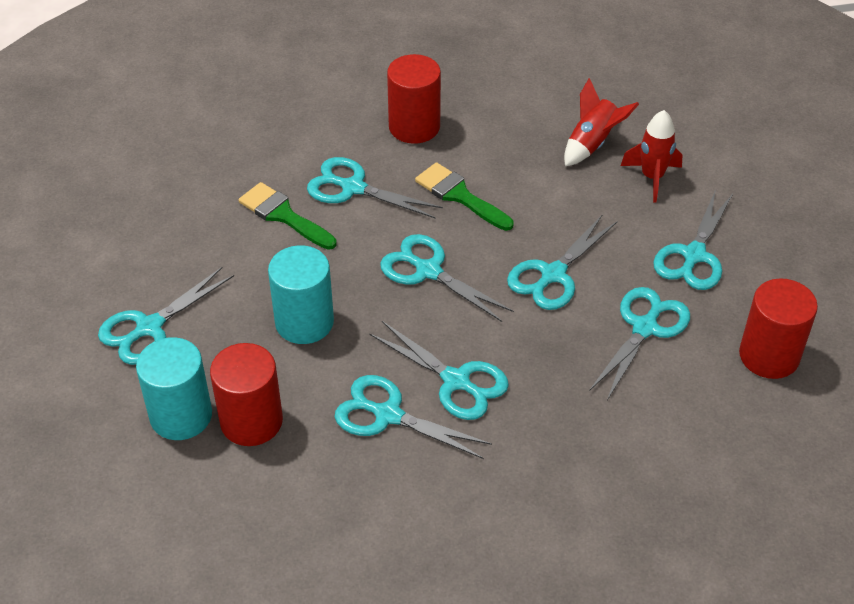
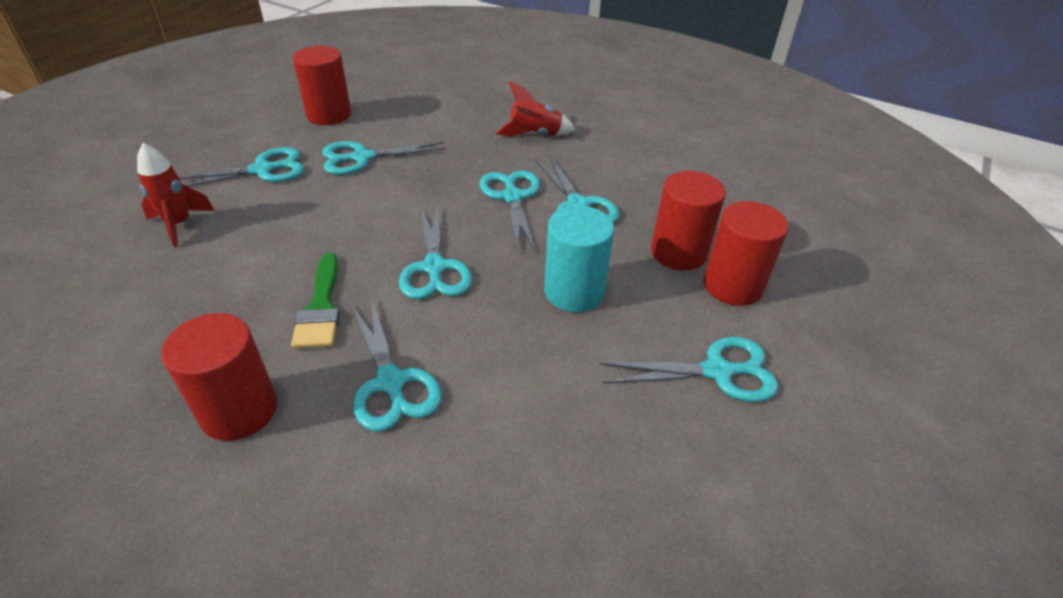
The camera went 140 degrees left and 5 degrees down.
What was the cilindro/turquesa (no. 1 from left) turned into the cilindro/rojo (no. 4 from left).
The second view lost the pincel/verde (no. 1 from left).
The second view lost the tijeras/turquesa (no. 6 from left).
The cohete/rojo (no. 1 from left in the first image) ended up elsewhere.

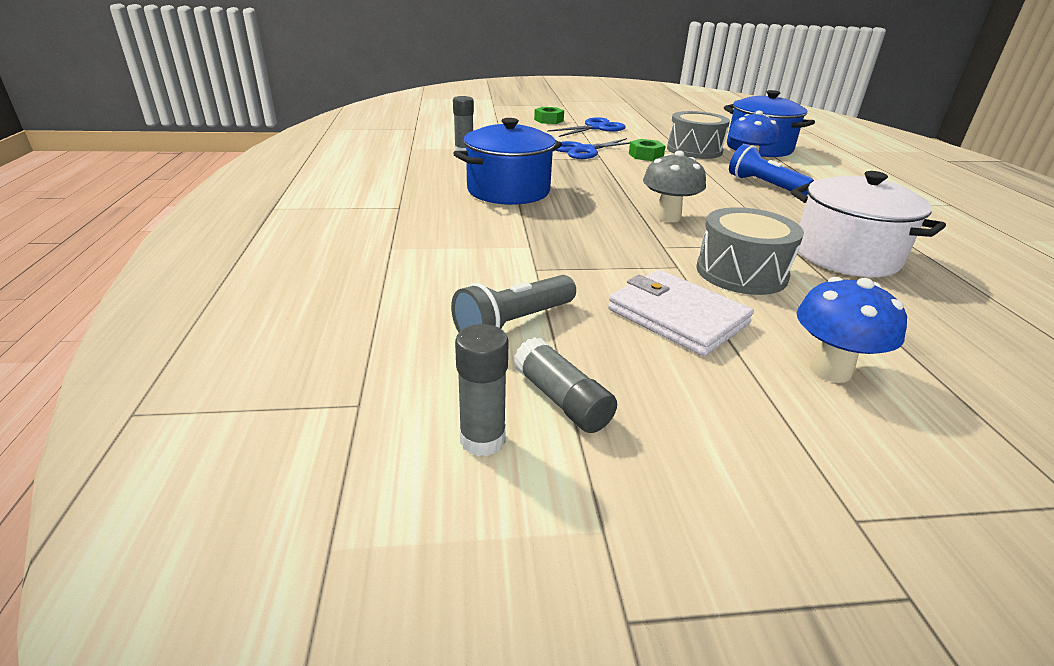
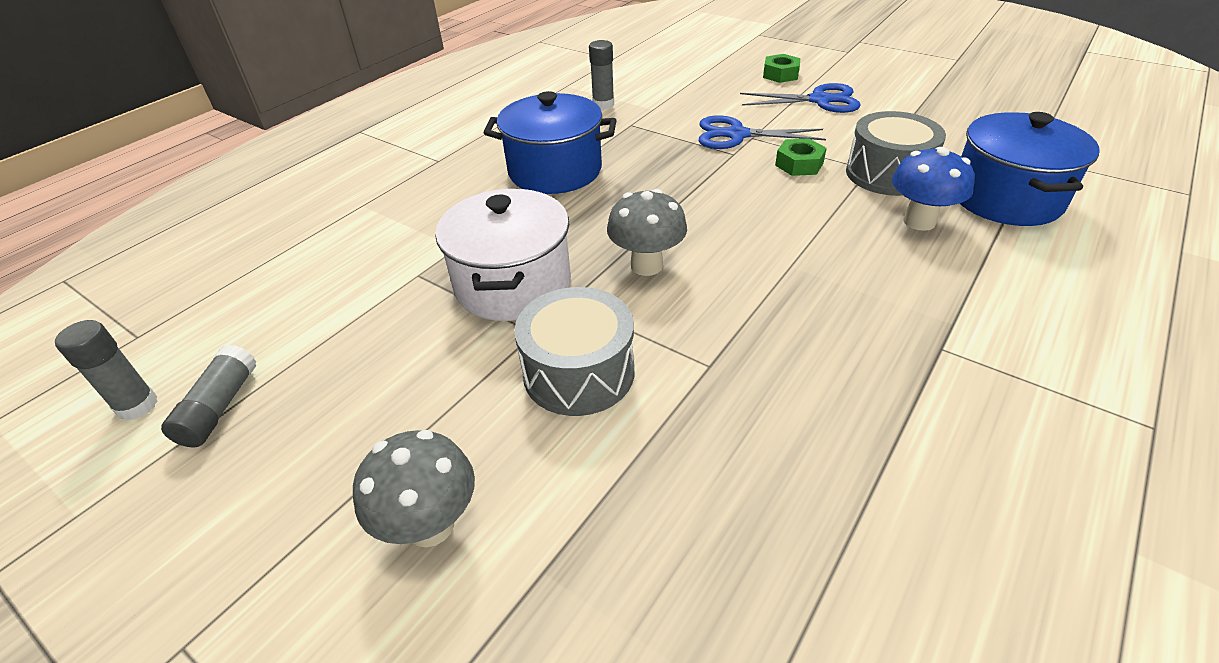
The camera went 45 degrees right and 10 degrees up.
The second view lost the lámpara de mano/gris.
The second view lost the cartera/blanco.
The second view lost the lámpara de mano/azul.
The olla/blanco ended up elsewhere.
What was the seta/azul (no. 2 from left) turned into the seta/gris (no. 1 from left).

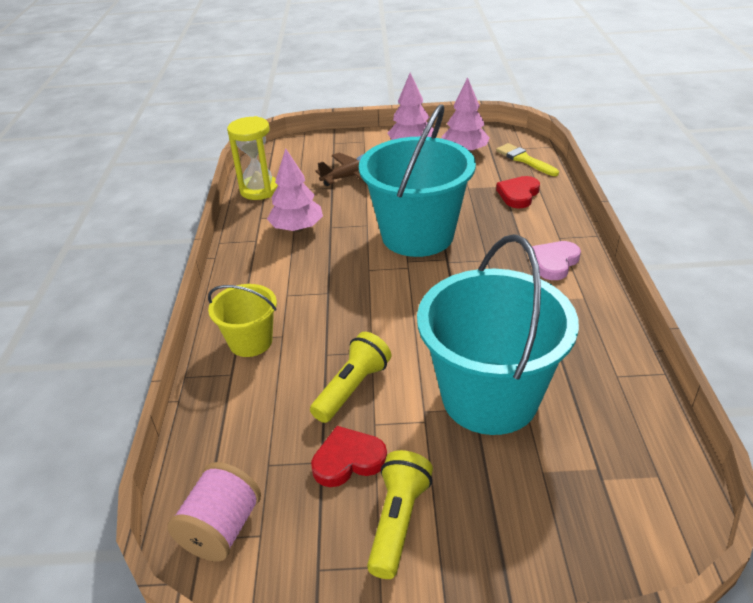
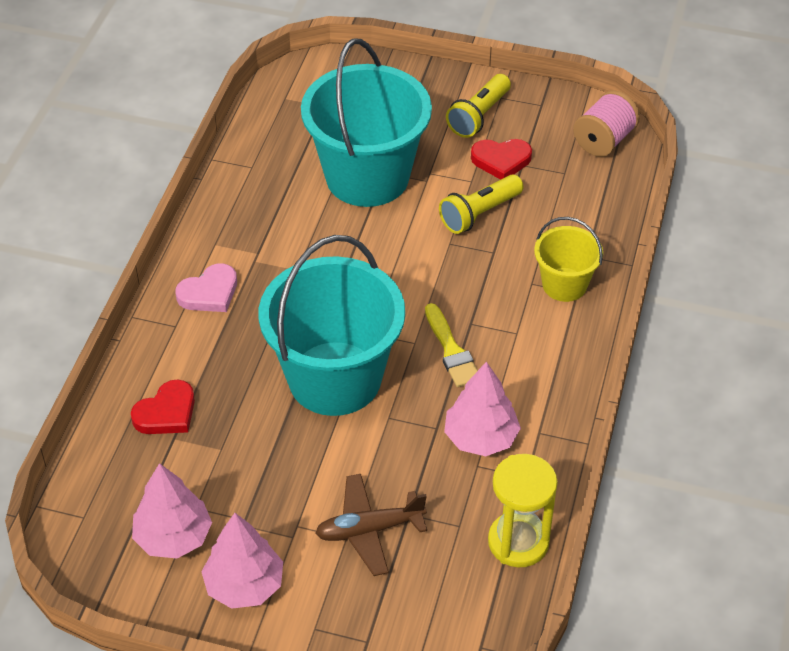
The camera went 165 degrees left and 10 degrees up.
The pincel/amarillo ended up elsewhere.

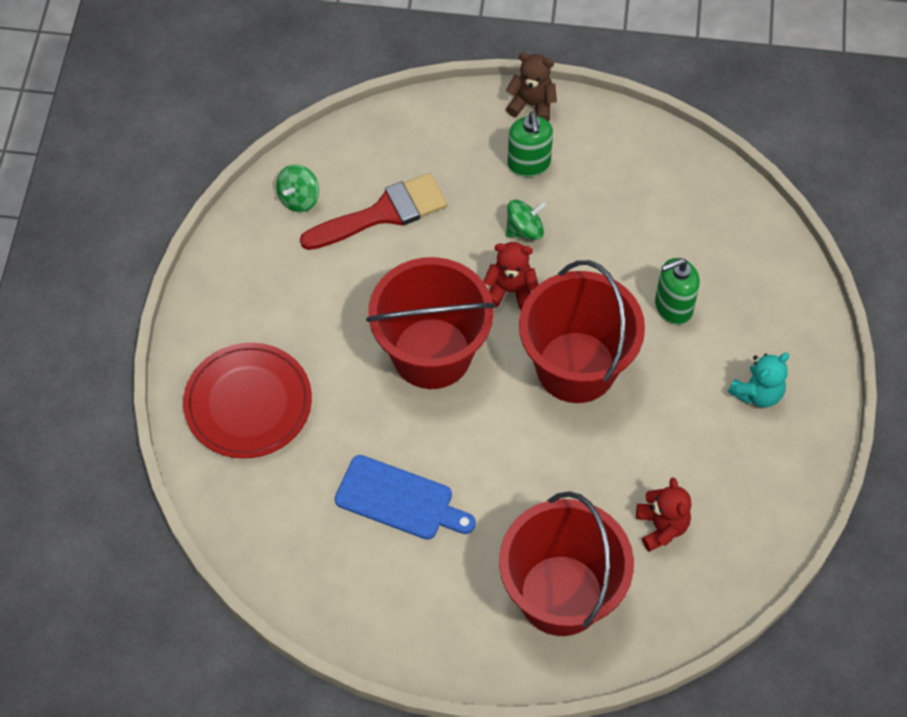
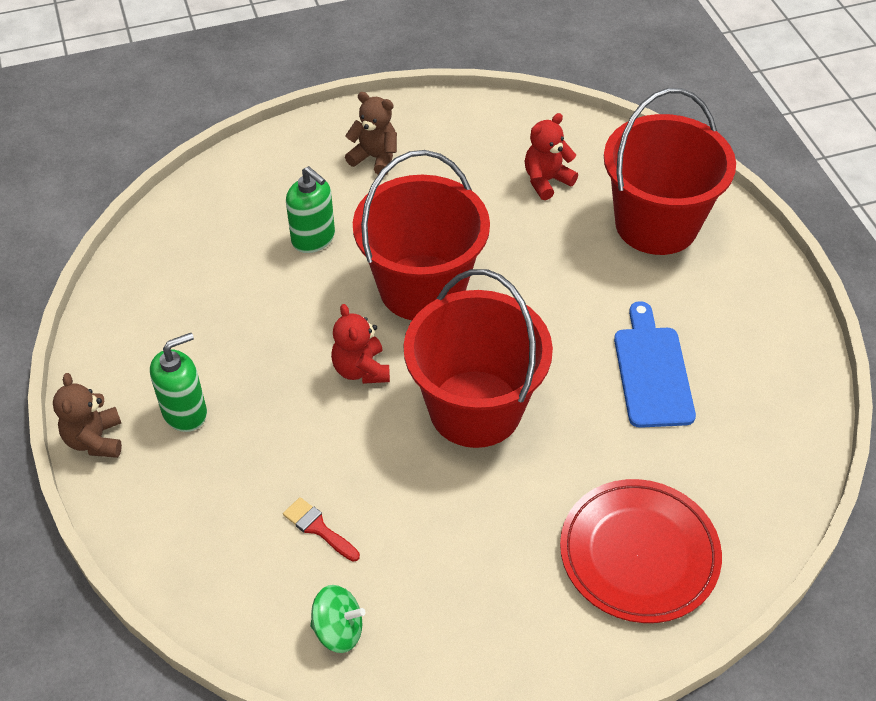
The camera went 115 degrees left and 10 degrees down.
The size of the pincel/rojo changed by a factor of 0.47.
The second view lost the peonza/verde (no. 2 from left).
What was the osito/turquesa turned into the osito/marrón (no. 2 from left).

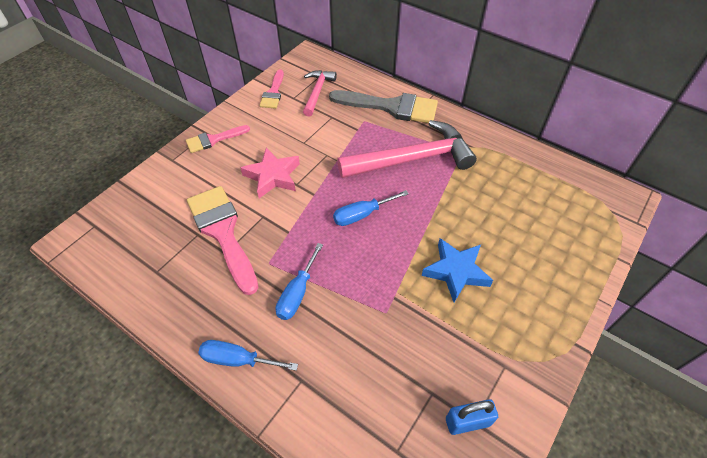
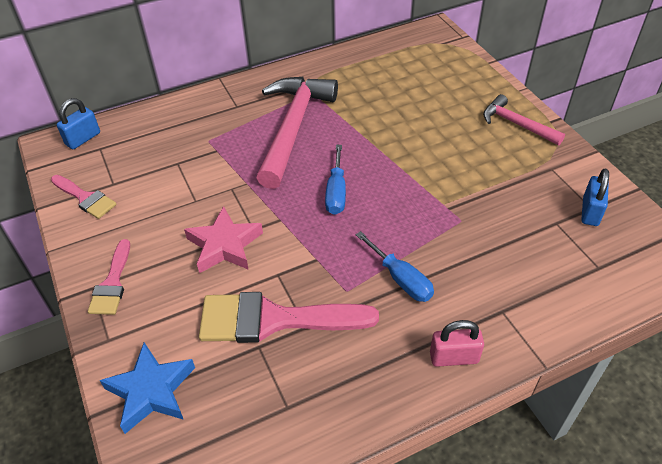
The camera went 60 degrees left and 5 degrees down.
Where the destornillador/azul (no. 1 from left) stood, the candado/rosa came to stand.
The martillo/rosa (no. 1 from left in the first image) ended up elsewhere.
The second view lost the pincel/gris.
The estrella/azul ended up elsewhere.
The second view gained the candado/azul (no. 1 from left).

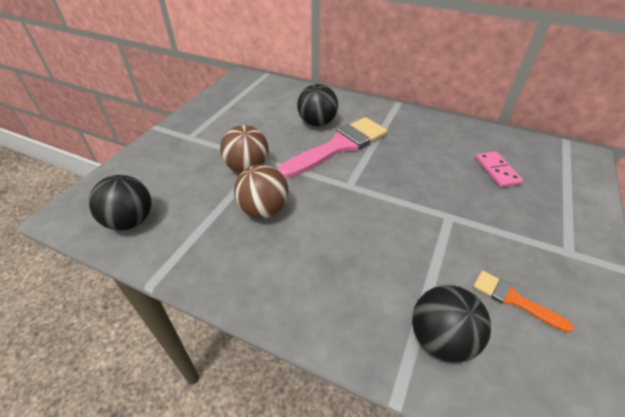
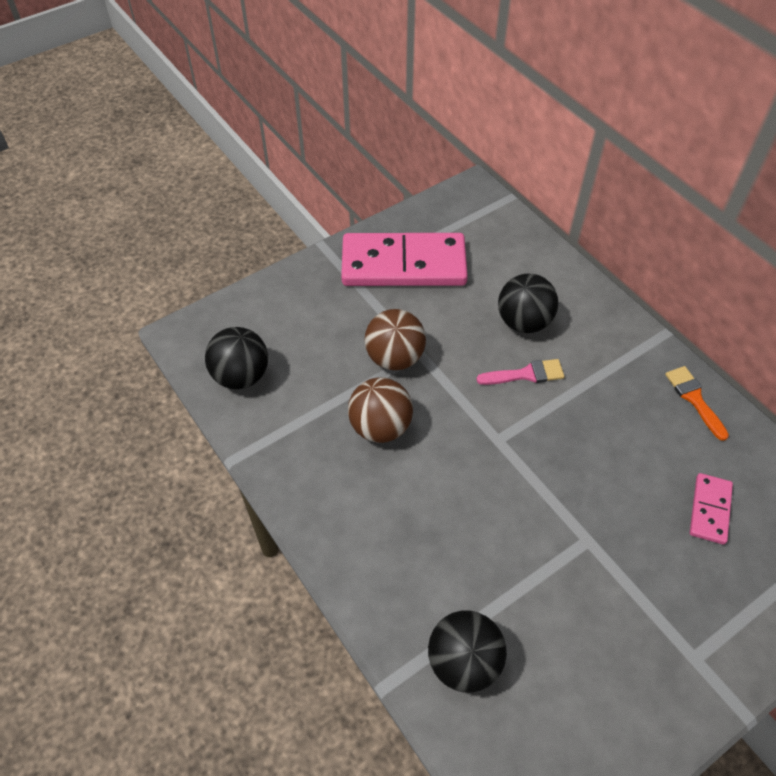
The camera went 30 degrees right and 10 degrees up.
The size of the pincel/rosa changed by a factor of 0.49.
The pincel/naranja ended up elsewhere.
The second view gained the ficha de dominó/rosa (no. 1 from left).

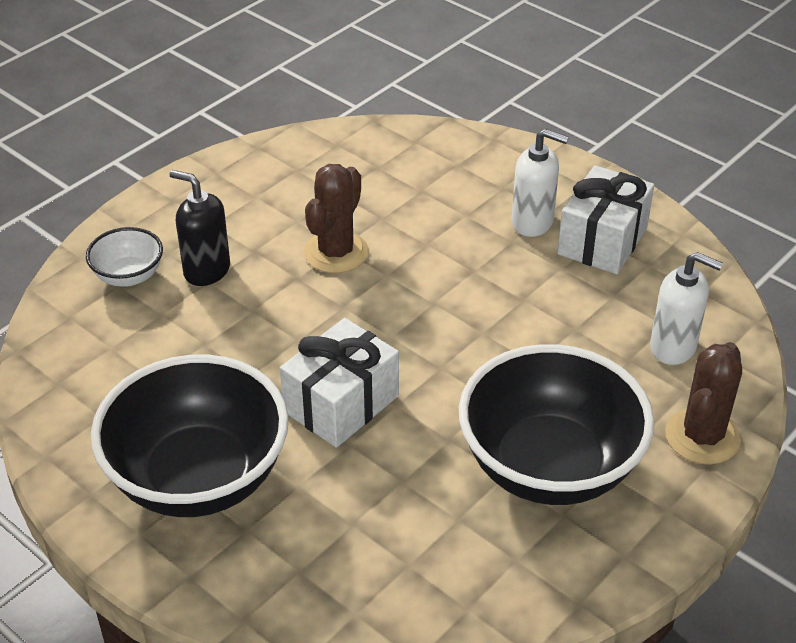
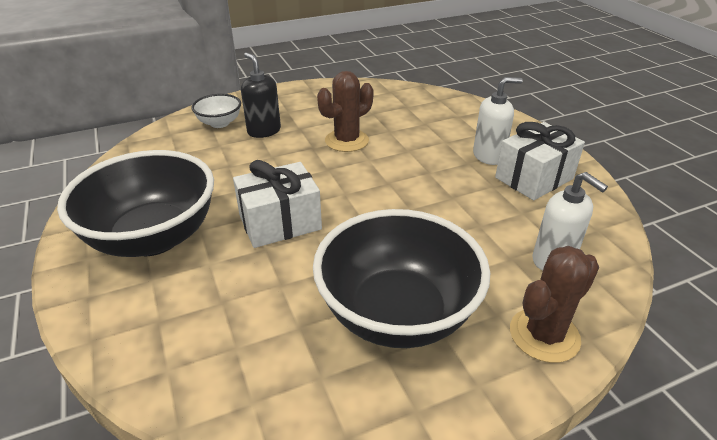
The camera went 25 degrees right and 5 degrees down.
The dispensador de jabón/blanco (no. 1 from left) ended up facing another way, 60 degrees counterclockwise from before.

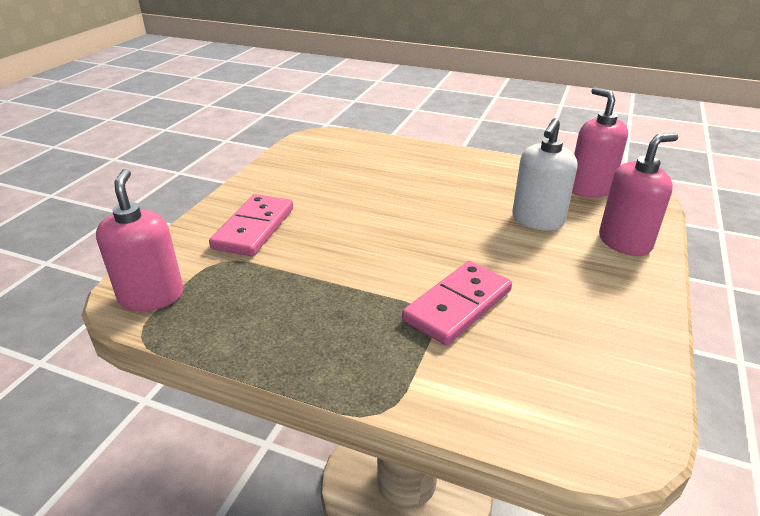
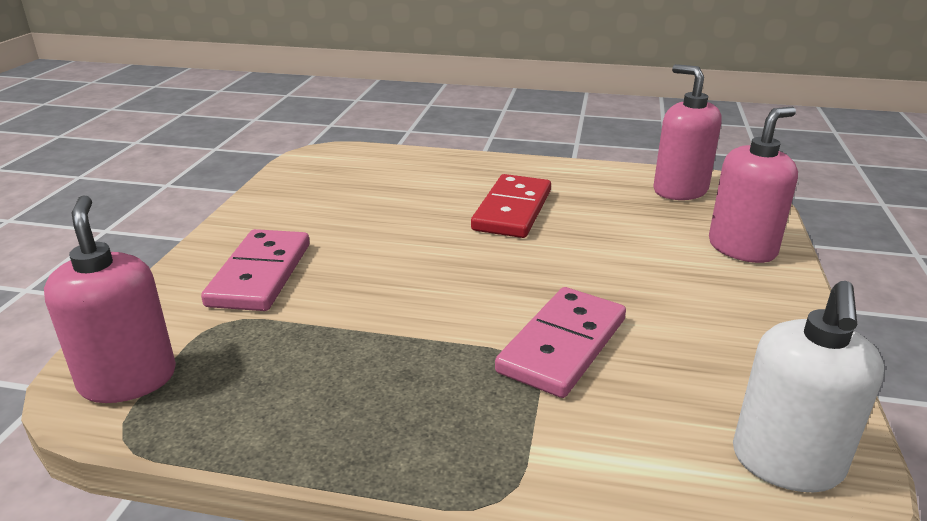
The camera went 10 degrees left and 5 degrees down.
The dispensador de jabón/blanco ended up elsewhere.
The second view gained the ficha de dominó/rojo.

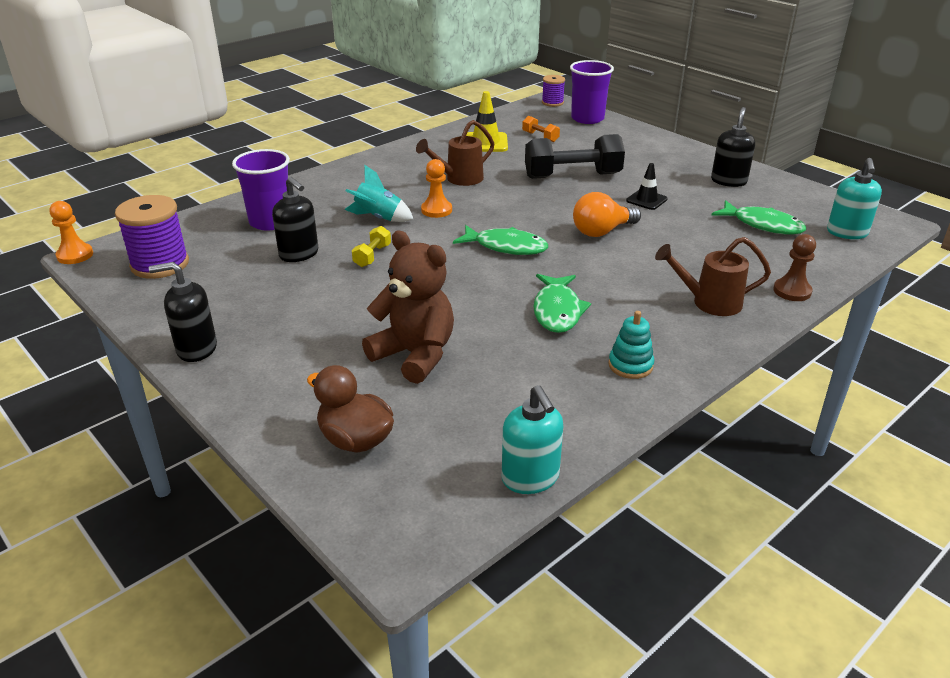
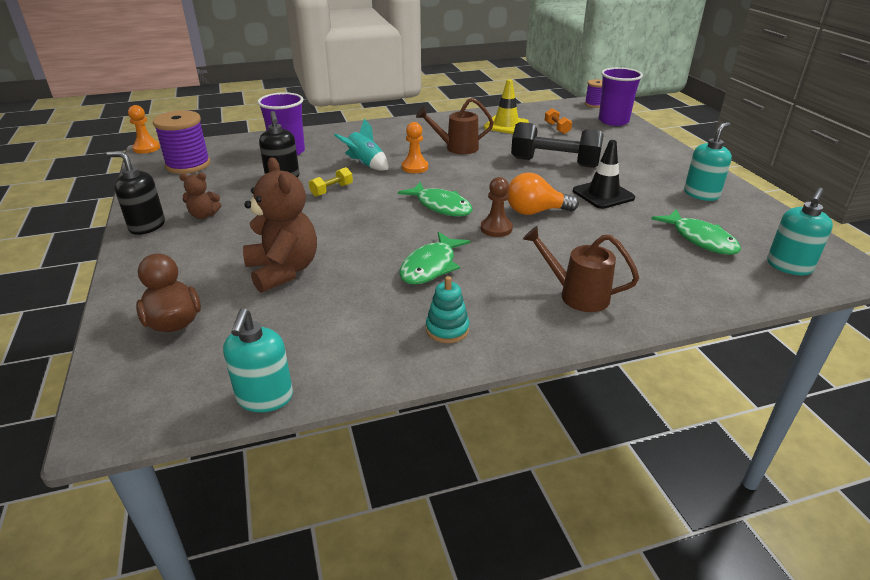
The camera went 25 degrees right and 0 degrees up.
The size of the cono de tráfico/negro changed by a factor of 1.52.
What was the dispensador de jabón/negro (no. 3 from left) turned into the dispensador de jabón/turquesa (no. 2 from left).
The peón/marrón ended up elsewhere.
The second view gained the osito/marrón (no. 1 from left).

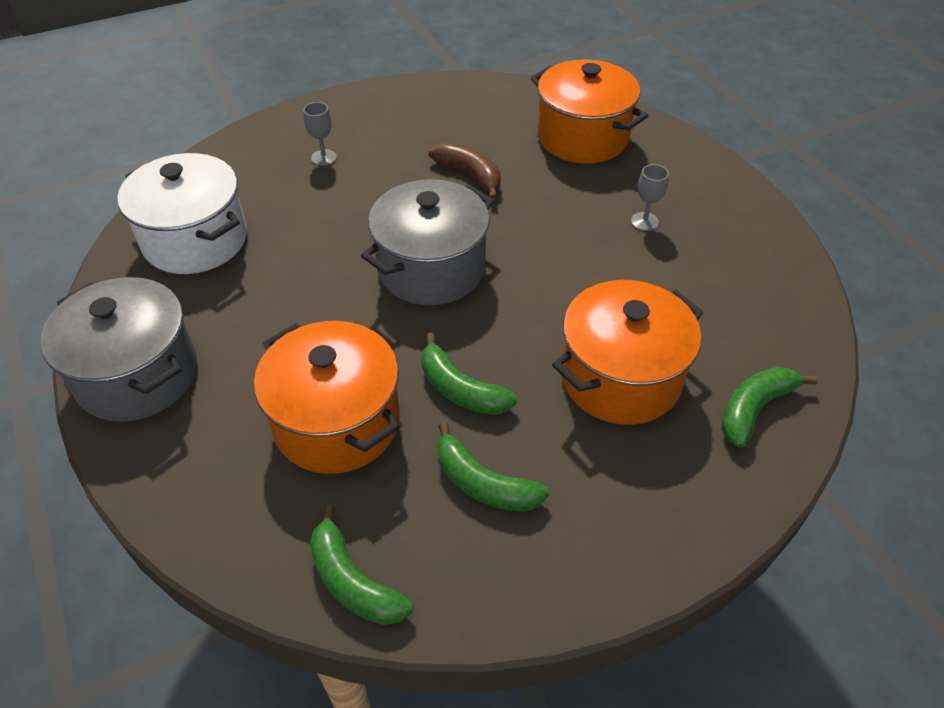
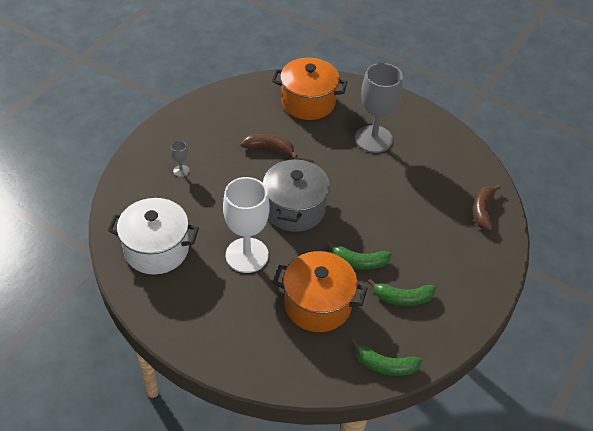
The camera went 35 degrees left and 0 degrees up.
The second view lost the olla/gris (no. 1 from left).
The second view lost the olla/naranja (no. 3 from left).
The size of the copa/gris (no. 2 from left) changed by a factor of 2.46.
What was the plátano/verde (no. 4 from left) turned into the plátano/marrón (no. 2 from left).
The second view gained the copa/blanco.

